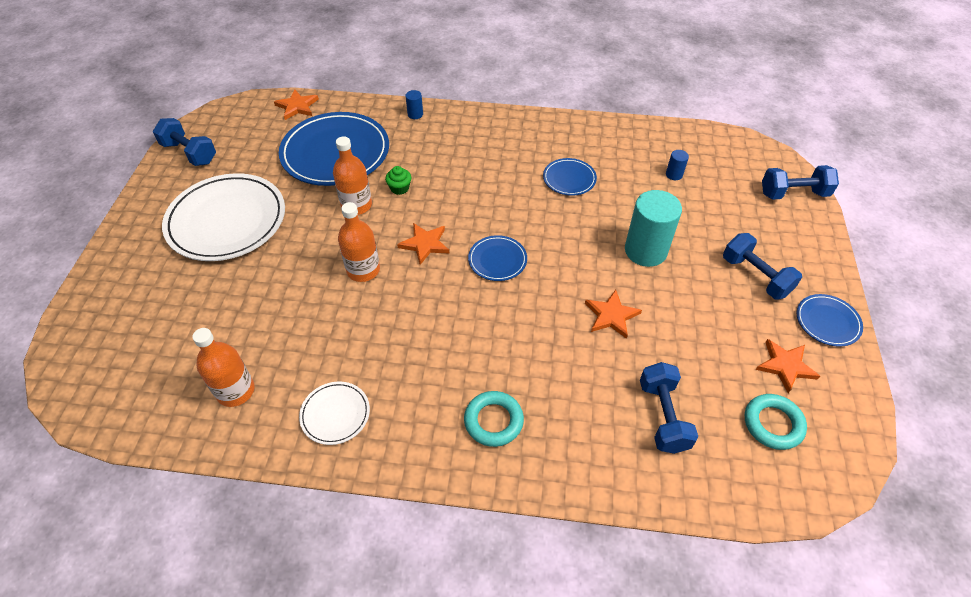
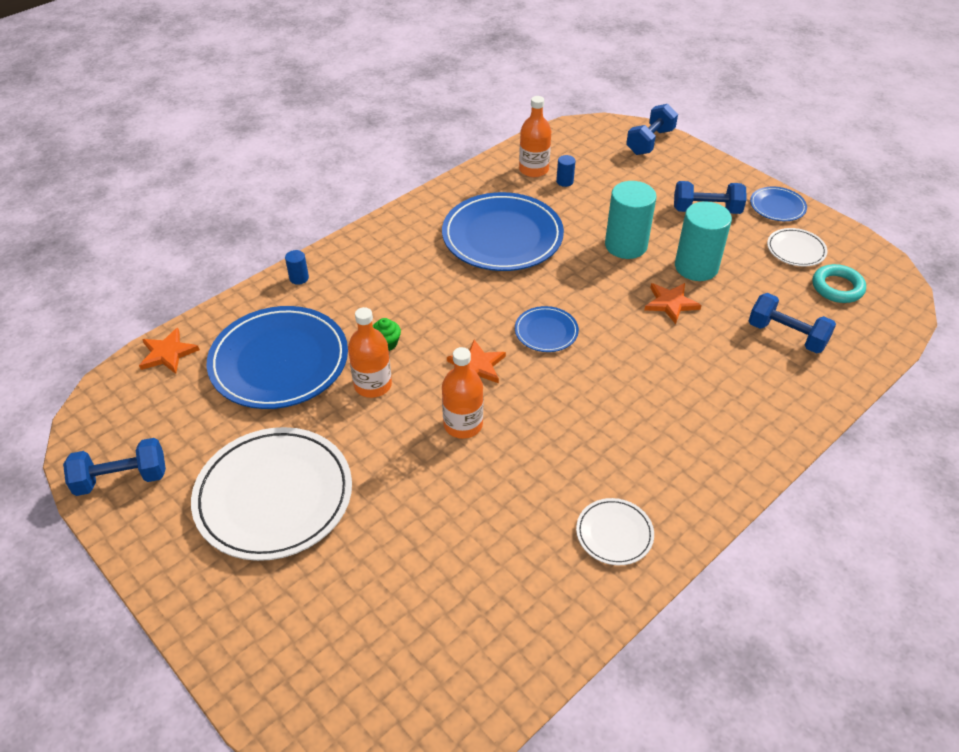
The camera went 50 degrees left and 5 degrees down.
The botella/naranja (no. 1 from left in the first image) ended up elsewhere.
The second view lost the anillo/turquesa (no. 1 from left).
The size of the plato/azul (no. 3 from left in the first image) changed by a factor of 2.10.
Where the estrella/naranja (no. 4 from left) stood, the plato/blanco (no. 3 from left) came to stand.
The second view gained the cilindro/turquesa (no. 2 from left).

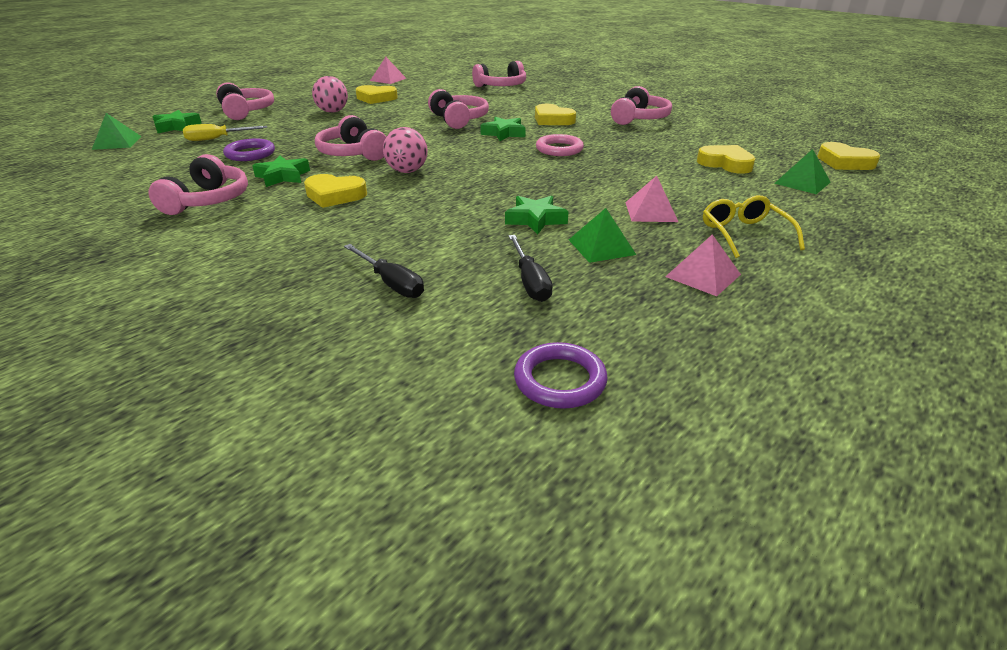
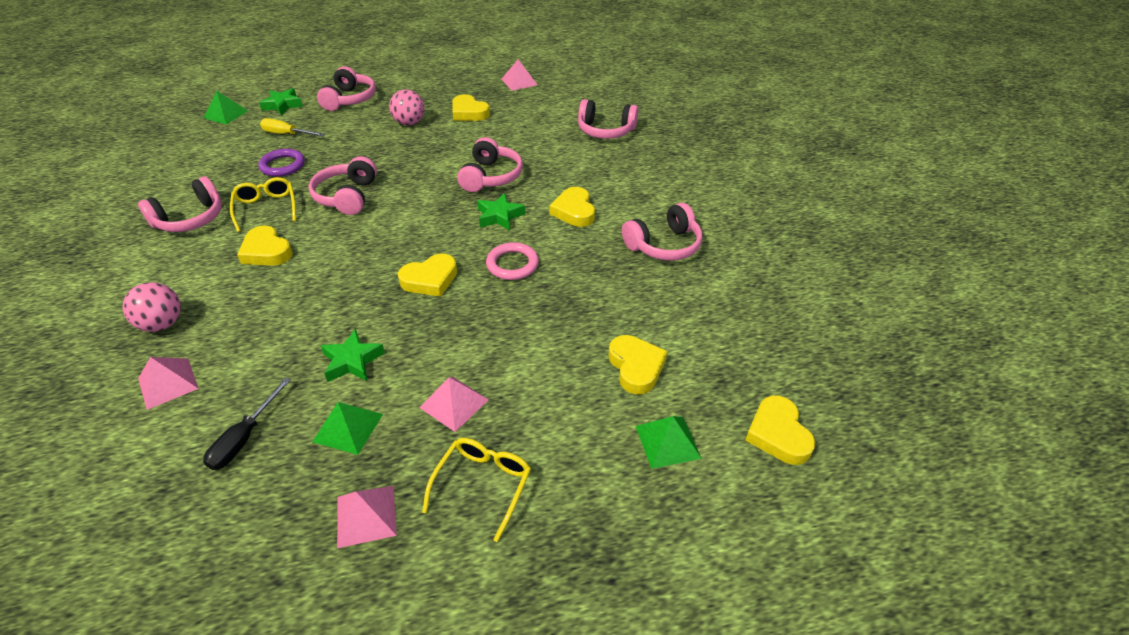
The camera went 35 degrees right and 10 degrees up.
Where the estrella/verde (no. 2 from left) stood, the gafas/amarillo (no. 1 from left) came to stand.
Where the destornillador/negro (no. 1 from left) stood, the pirámide/rosa (no. 1 from left) came to stand.
The pelota/rosa (no. 2 from left in the first image) ended up elsewhere.
The second view lost the anillo/morado (no. 2 from left).
The second view gained the corazón/amarillo (no. 2 from left).

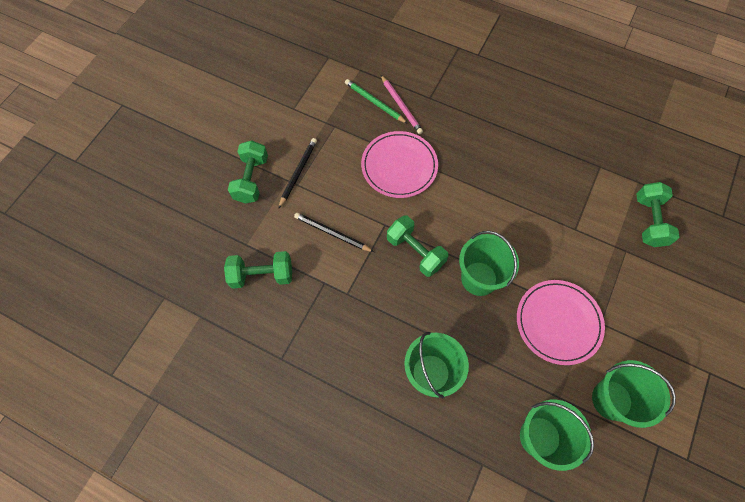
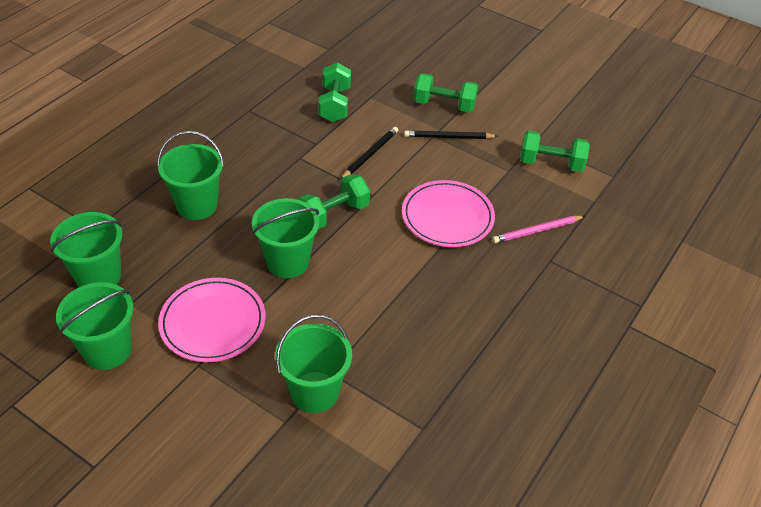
The camera went 95 degrees right and 20 degrees down.
The lápiz/negro (no. 1 from left in the first image) ended up facing another way, 150 degrees clockwise from before.
The second view lost the lápiz/verde.
The mancuerna/verde (no. 4 from left) ended up elsewhere.
The second view gained the balde/verde (no. 5 from left).

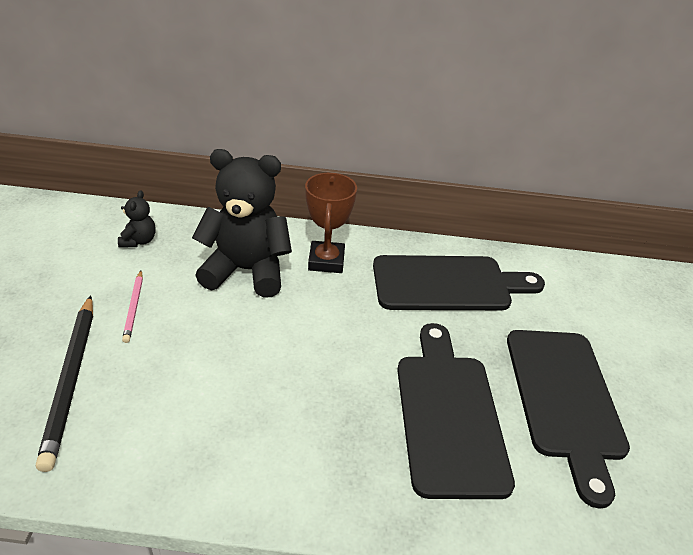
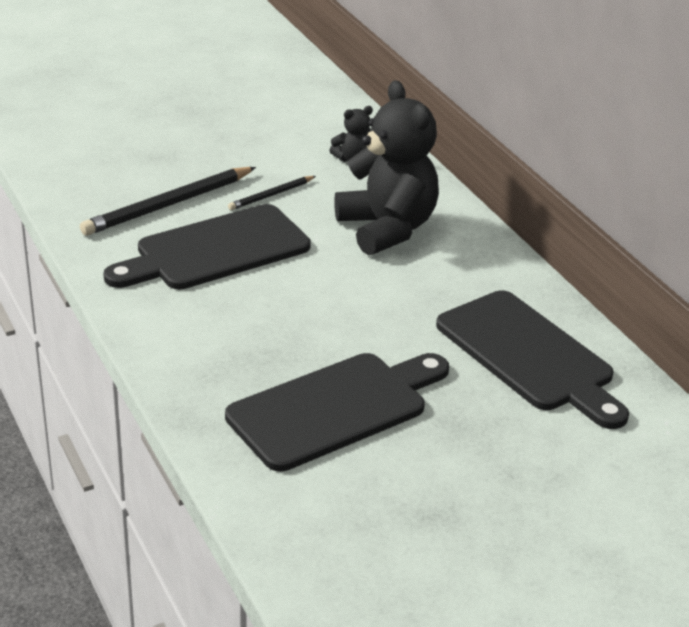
The camera went 60 degrees right and 5 degrees down.
What was the lápiz/rosa turned into the lápiz/negro (no. 2 from left).
The second view lost the trofeo/marrón.
The tabla de cortar/negro (no. 3 from left in the first image) ended up elsewhere.

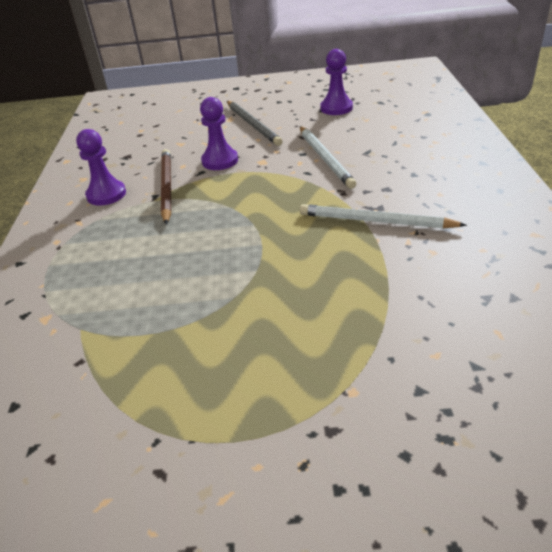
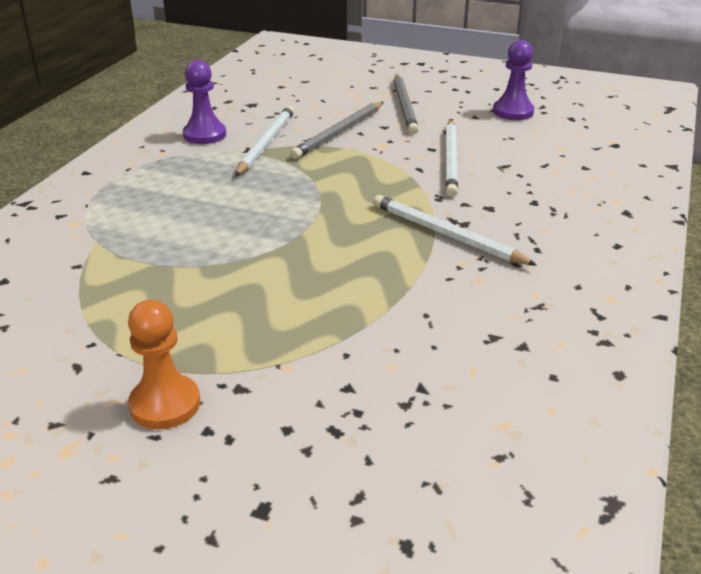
The camera went 20 degrees right and 5 degrees down.
What was the lápiz/marrón turned into the lápiz/blanco (no. 1 from left).
Where the peón/morado (no. 2 from left) stood, the lápiz/gris (no. 1 from left) came to stand.
The second view gained the peón/naranja.

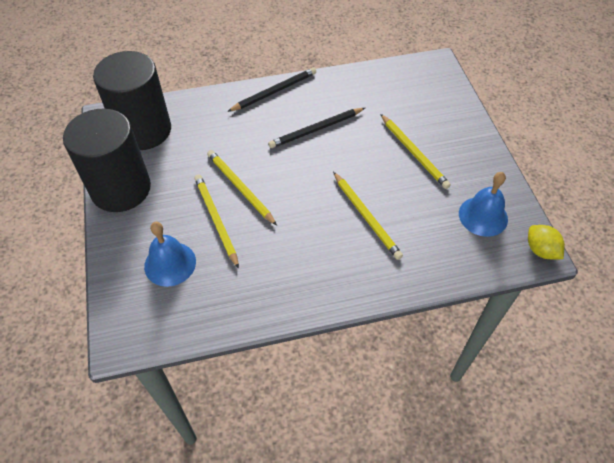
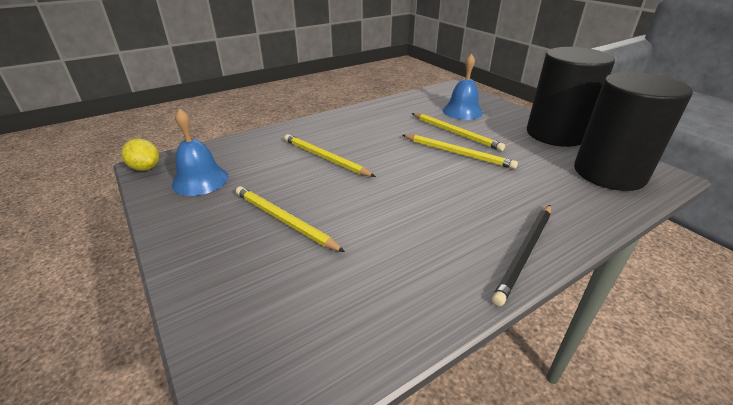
The camera went 160 degrees right and 20 degrees down.
The second view lost the lápiz/negro (no. 2 from left).

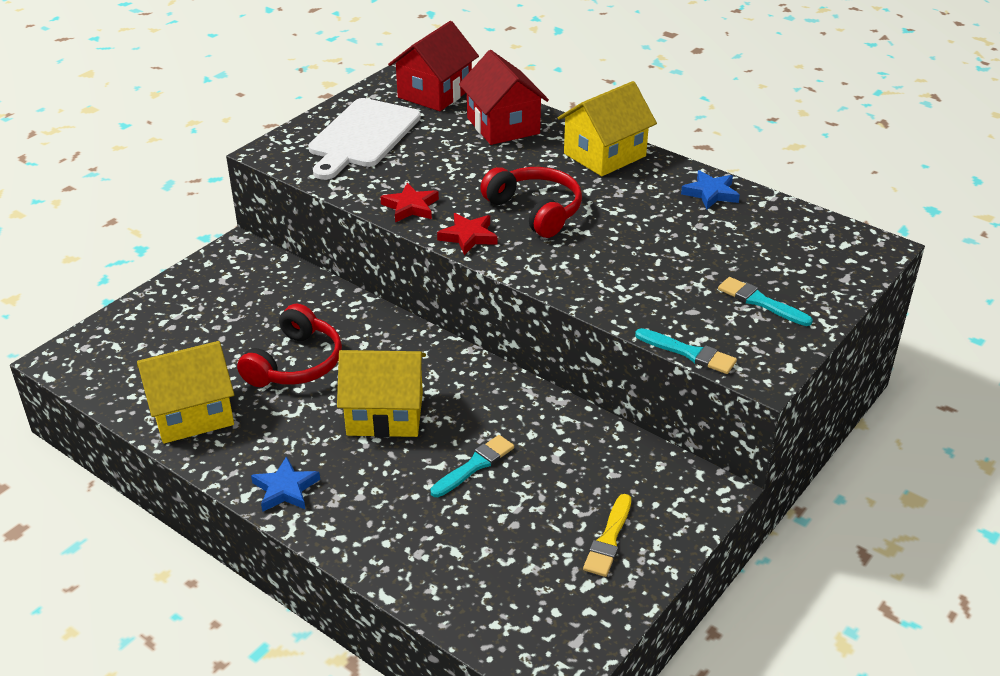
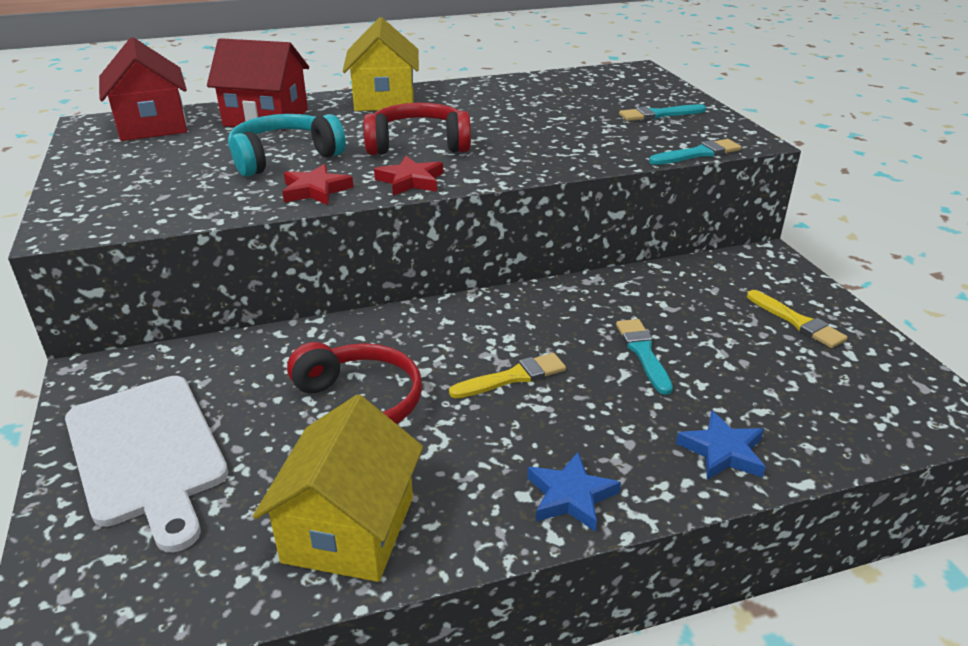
The camera went 55 degrees left and 5 degrees down.
The tabla de cortar/blanco ended up elsewhere.
Where the casa/amarillo (no. 2 from left) stood, the pincel/amarillo (no. 1 from left) came to stand.
The estrella/azul (no. 2 from left) ended up elsewhere.
The second view gained the auriculares/turquesa.

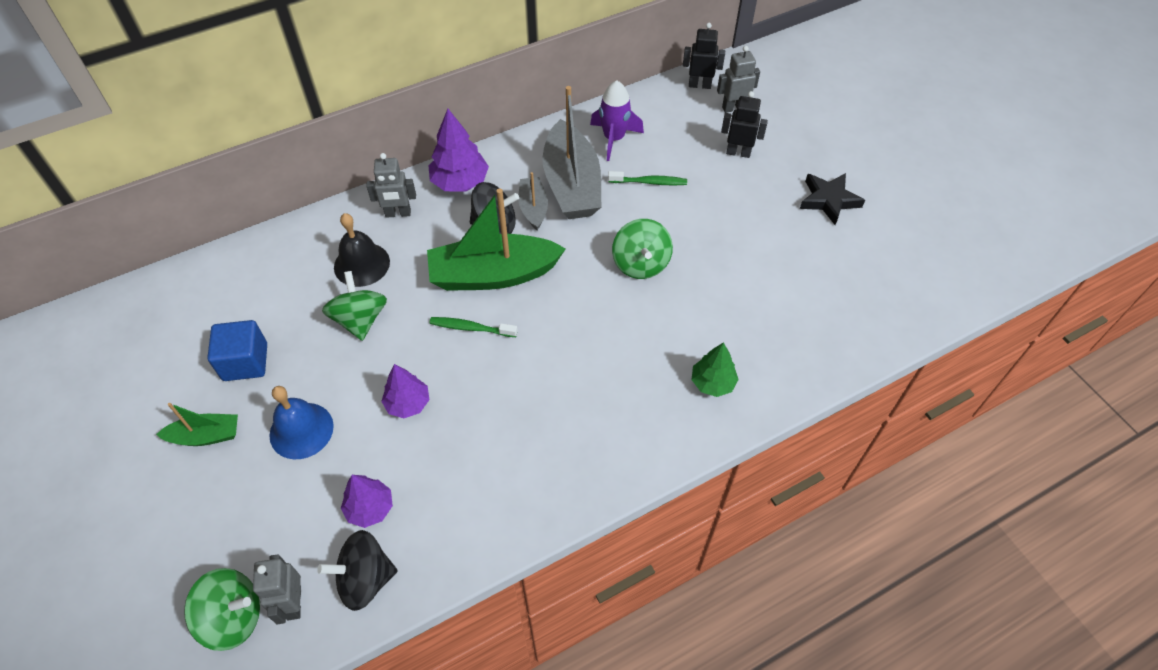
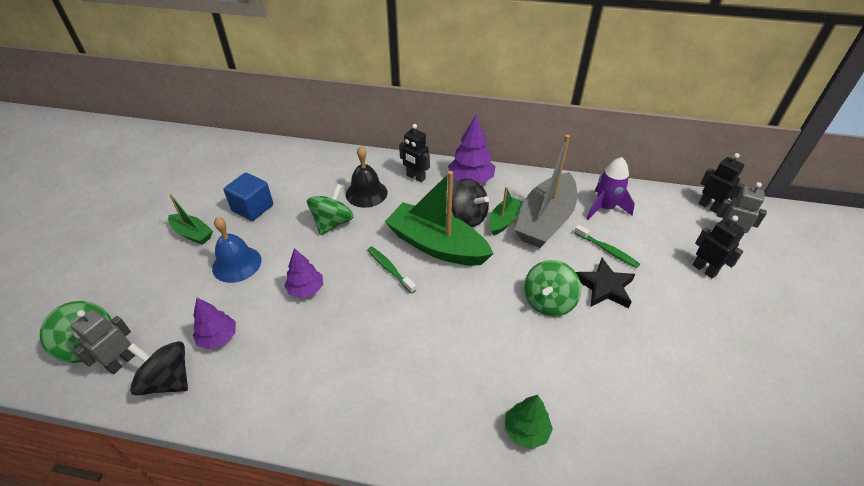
The camera went 40 degrees right and 10 degrees down.
What was the robot/gris (no. 2 from left) turned into the robot/negro (no. 1 from left).
What was the barco/gris (no. 1 from left) turned into the barco/verde (no. 3 from left).
The estrella/negro ended up elsewhere.

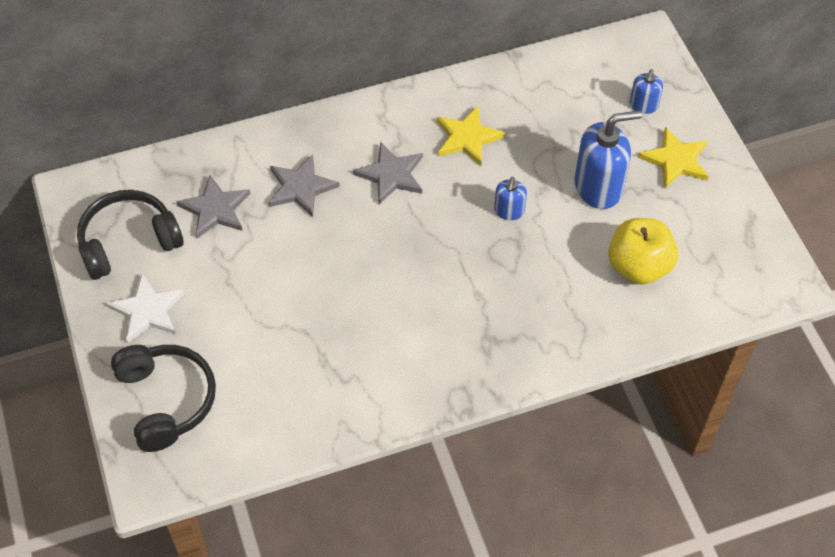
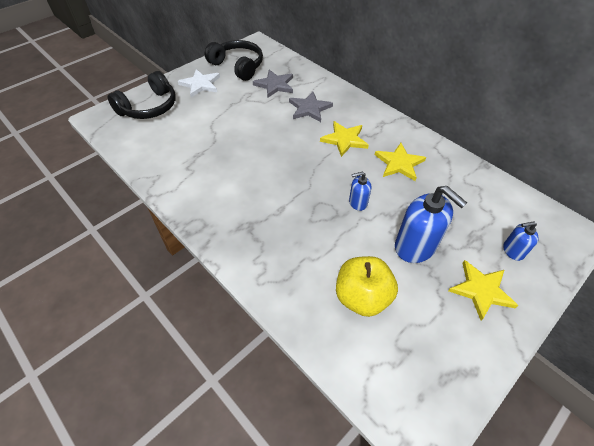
The camera went 65 degrees right and 5 degrees down.
What was the estrella/gris (no. 3 from left) turned into the estrella/amarillo (no. 1 from left).

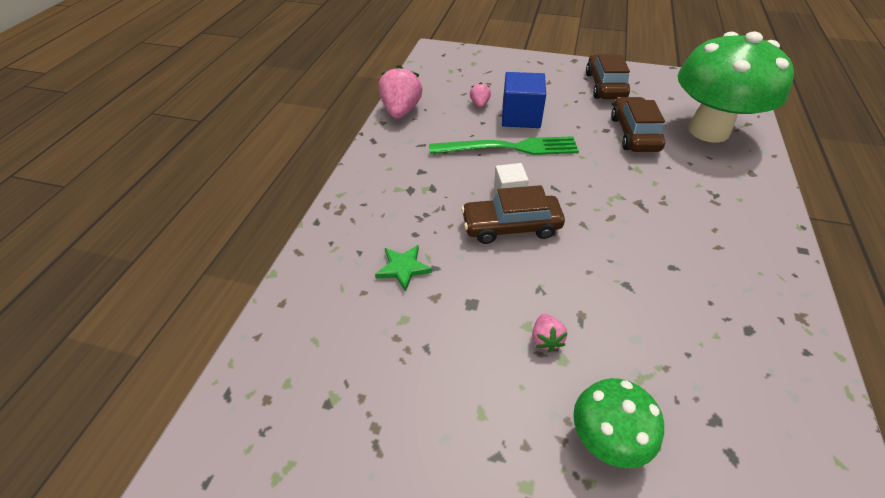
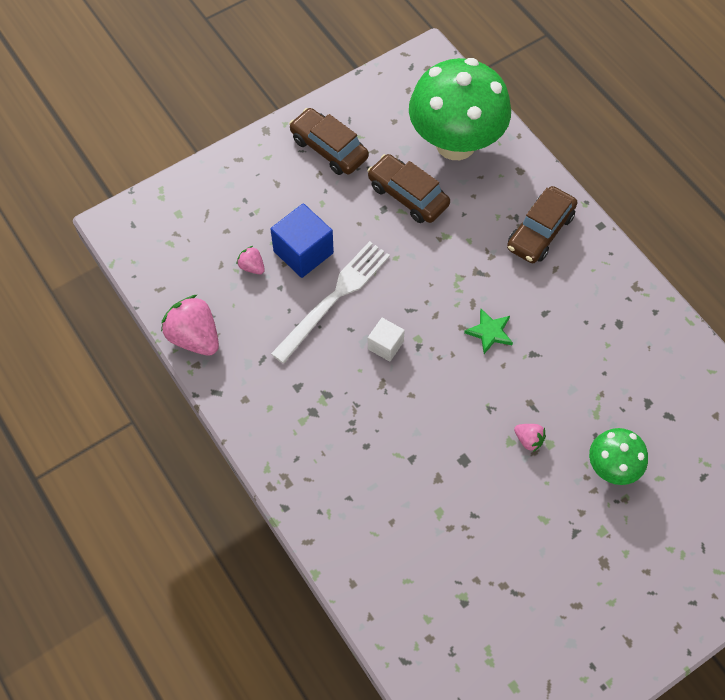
The camera went 50 degrees left and 15 degrees up.
The estrella/verde ended up elsewhere.
What was the tenedor/verde turned into the tenedor/blanco.
The coche/marrón (no. 1 from left in the first image) ended up elsewhere.

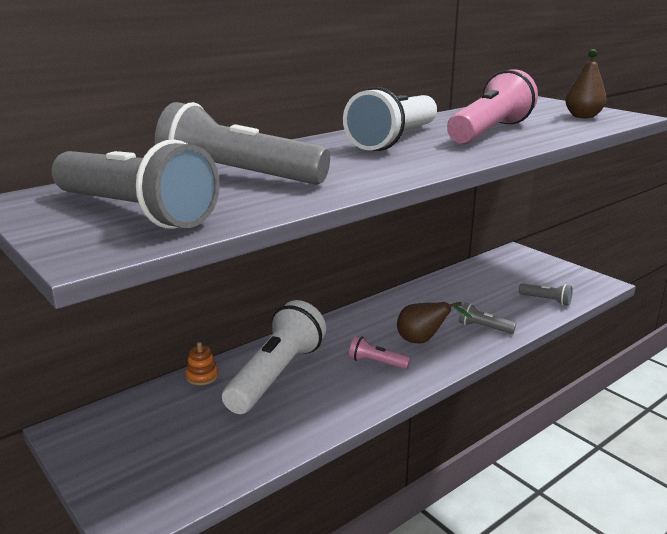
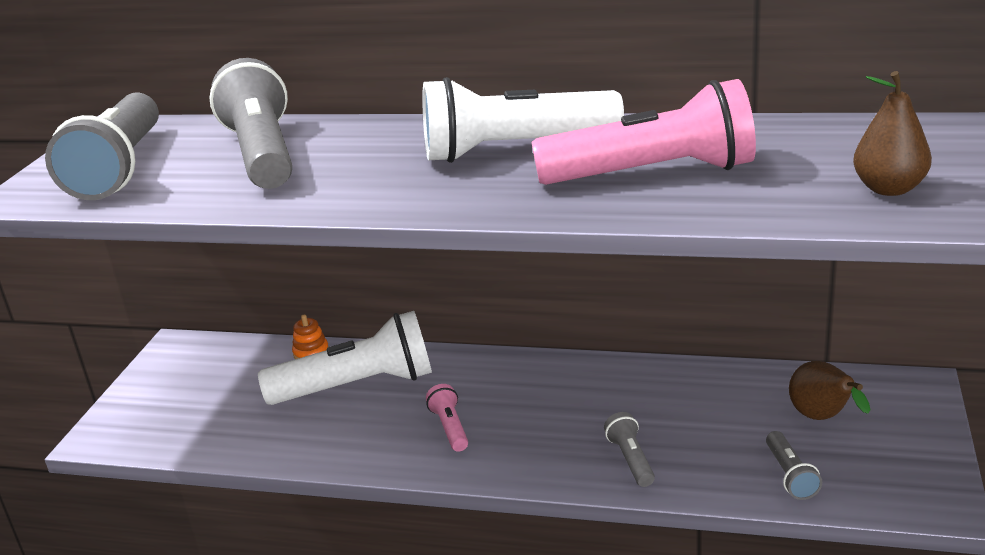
The camera went 55 degrees right and 5 degrees up.
The pera/marrón (no. 1 from left) ended up elsewhere.

